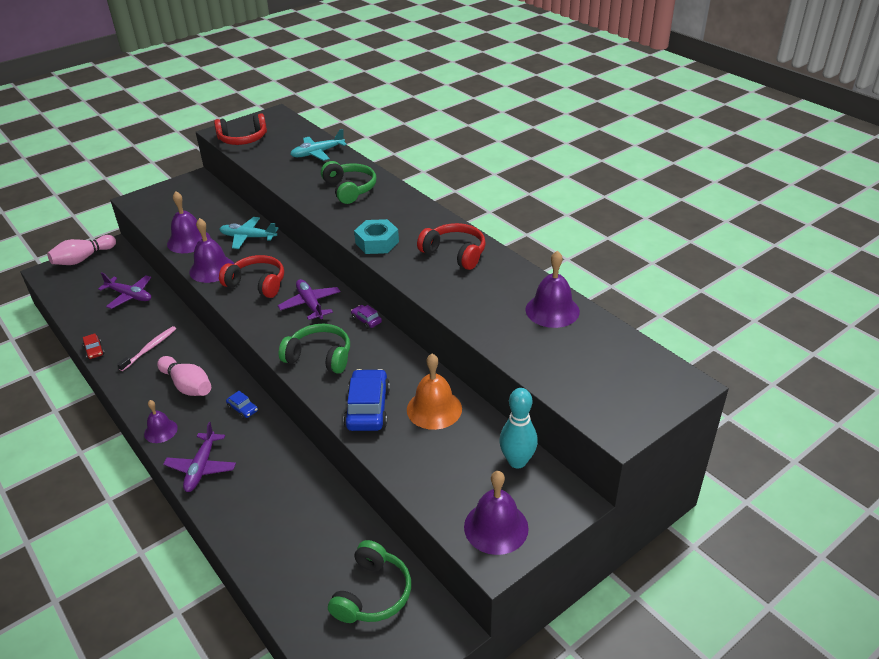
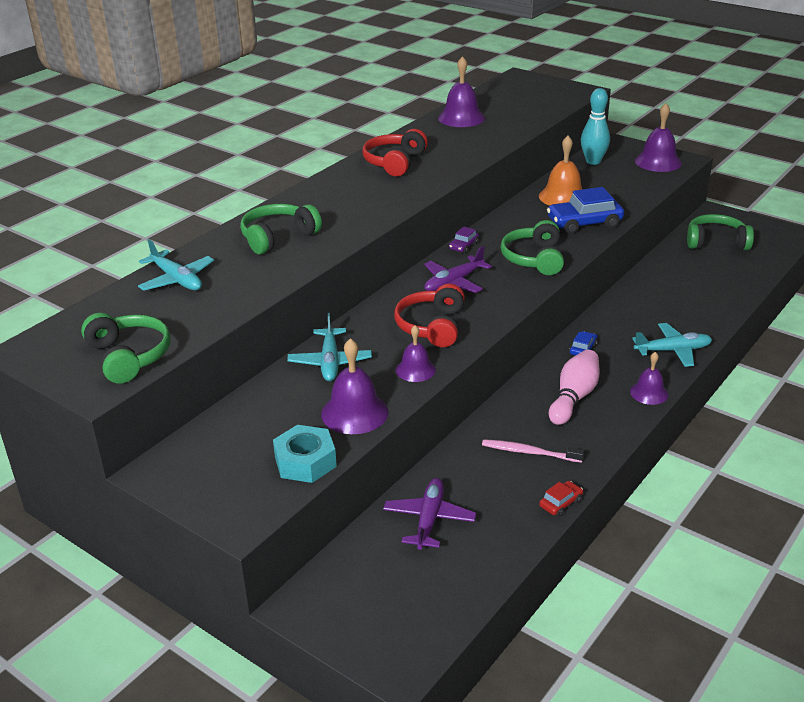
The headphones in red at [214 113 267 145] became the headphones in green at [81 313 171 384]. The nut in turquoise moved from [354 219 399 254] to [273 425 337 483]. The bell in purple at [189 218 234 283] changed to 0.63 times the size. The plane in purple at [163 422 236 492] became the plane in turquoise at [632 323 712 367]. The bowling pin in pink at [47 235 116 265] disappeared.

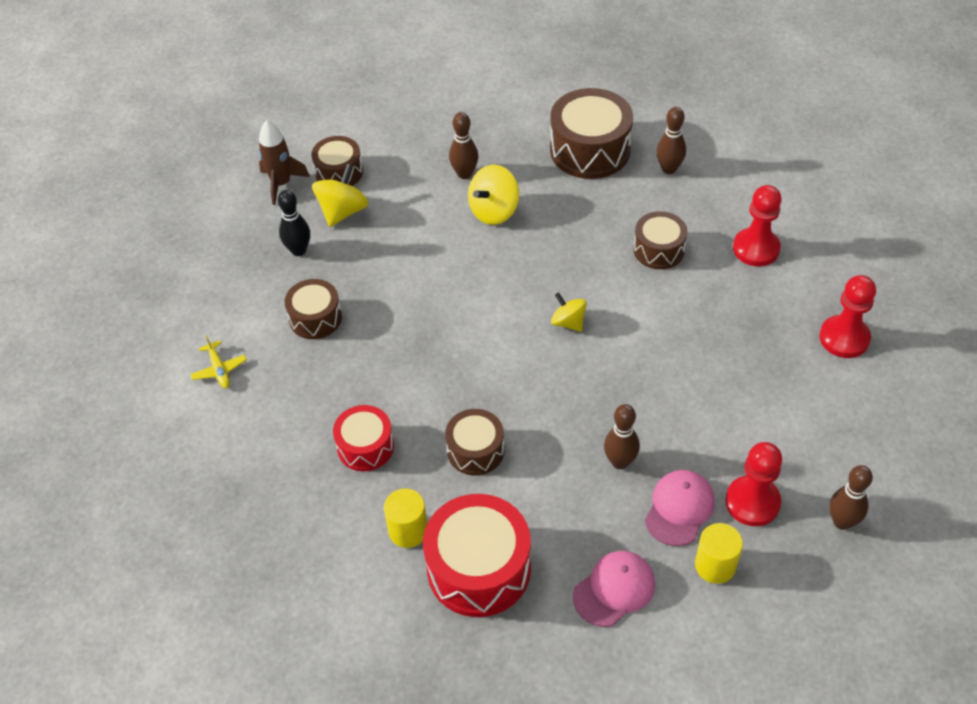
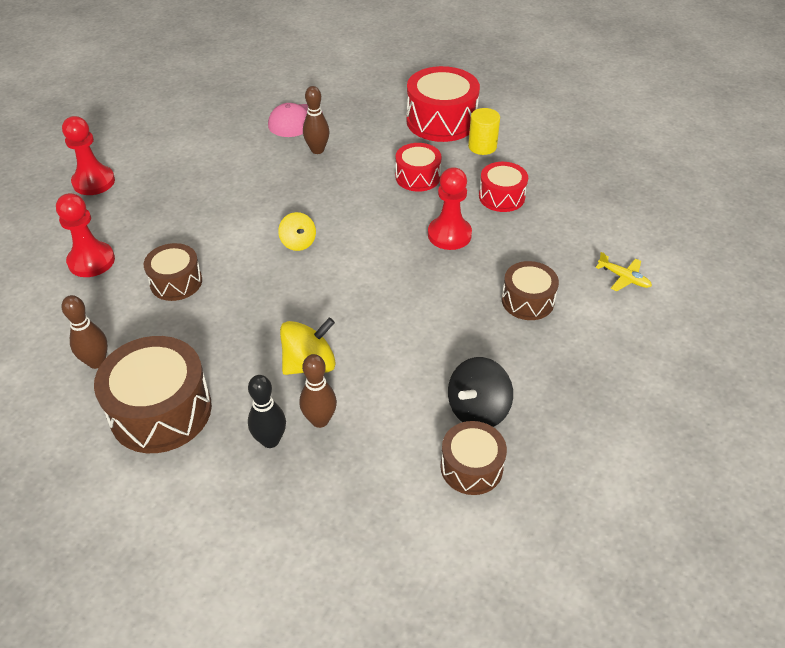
The bowling pin in black moved from [278 190 310 256] to [248 375 286 448]. The drum in brown at [445 409 504 475] became the drum in red at [395 143 442 192]. The pawn in red moved from [725 442 782 526] to [428 167 472 250]. The spinning top in yellow at [312 164 369 227] became the spinning top in black at [448 357 513 427]. The plane in yellow at [190 335 247 388] turned 135 degrees clockwise. The rocket in brown at [258 120 310 205] disappeared. The cap in pink at [573 551 655 627] disappeared. The cylinder in yellow at [695 523 743 584] disappeared. The bowling pin in brown at [829 465 873 530] disappeared.

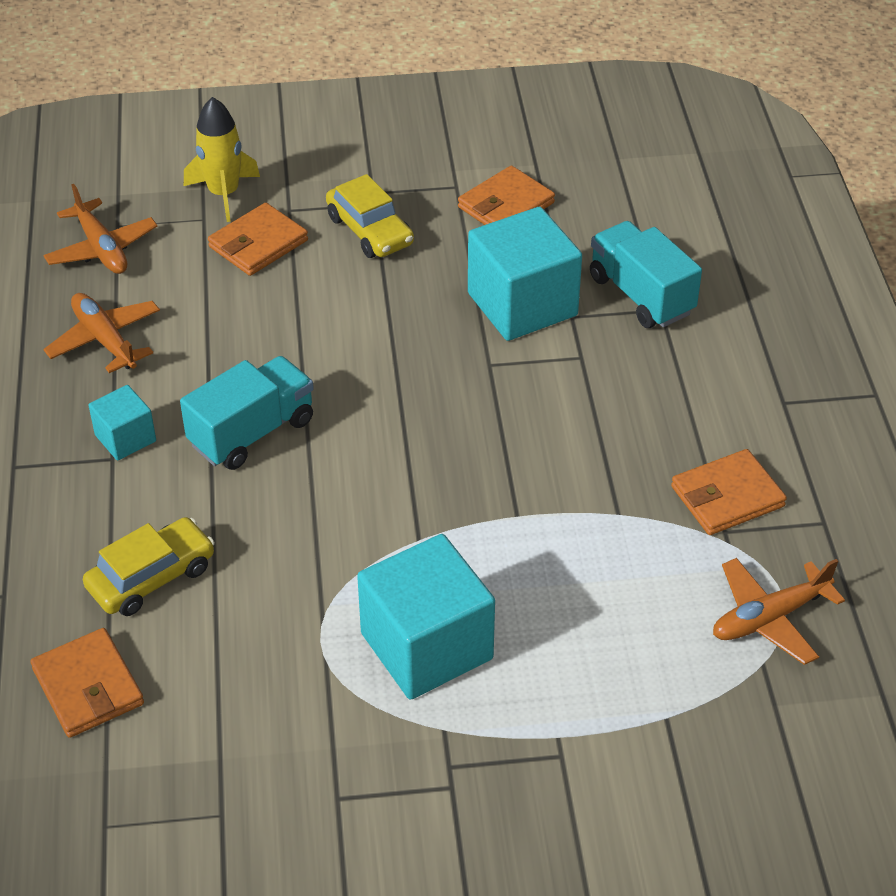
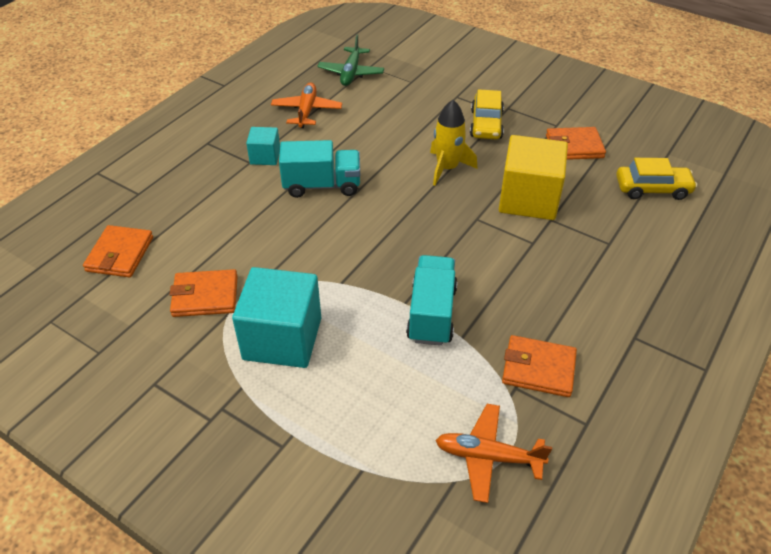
The wallet in orange moved from [208 203 308 276] to [169 269 238 317]. The plane in orange at [43 184 157 274] became the plane in green at [317 34 384 86]. The truck in turquoise moved from [590 221 702 328] to [406 255 457 346]. The rocket in yellow moved from [184 97 260 222] to [430 100 477 186]. The cube in turquoise at [468 207 582 341] became the cube in yellow at [499 135 568 220]. The car in yellow moved from [83 517 215 616] to [616 158 697 200].

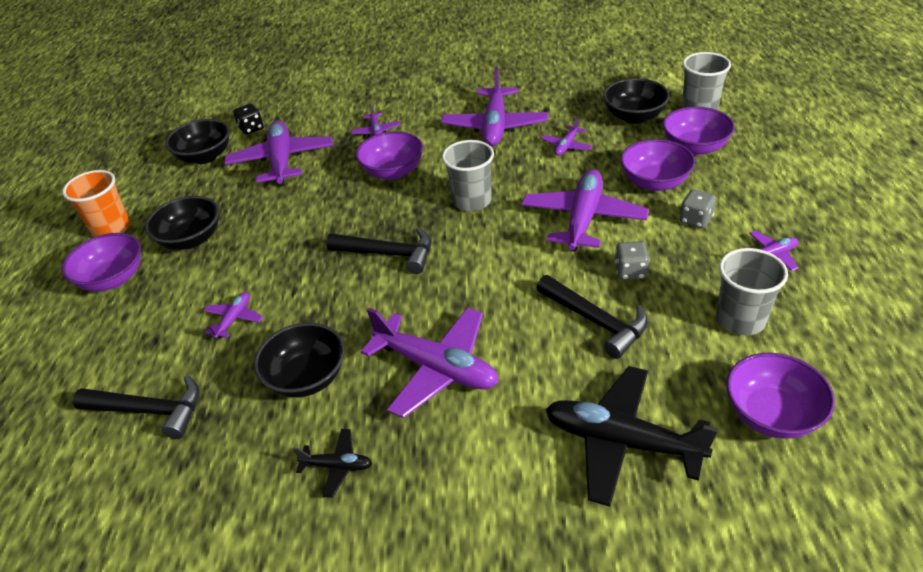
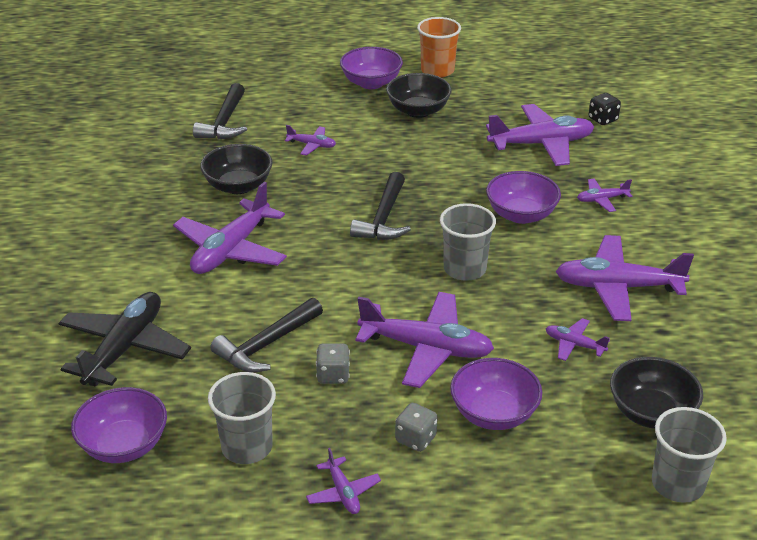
The bowl in black at [165 119 230 164] disappeared. The plane in black at [293 429 372 498] disappeared. The bowl in purple at [663 106 735 155] disappeared.

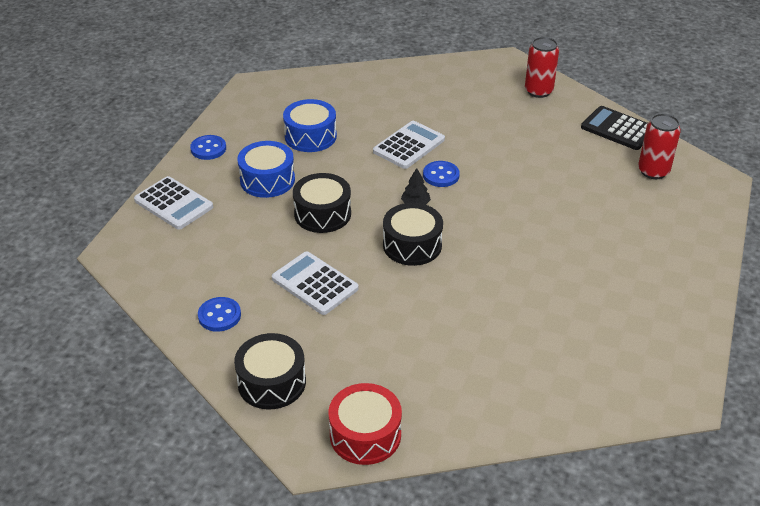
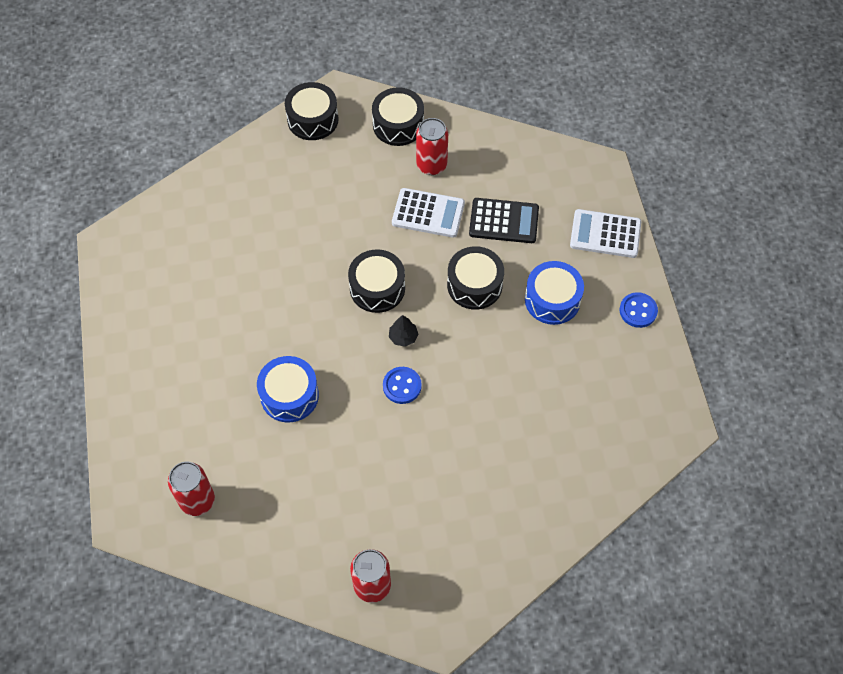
The drum in blue moved from [283 99 337 152] to [257 356 319 423]. The drum in red at [329 383 402 465] became the drum in black at [285 82 339 140]. The can in red at [416 118 448 175] appeared. The calculator in black moved from [581 106 648 150] to [469 198 539 243]. The button in blue at [198 297 241 332] disappeared. The calculator in white at [373 121 445 169] disappeared.

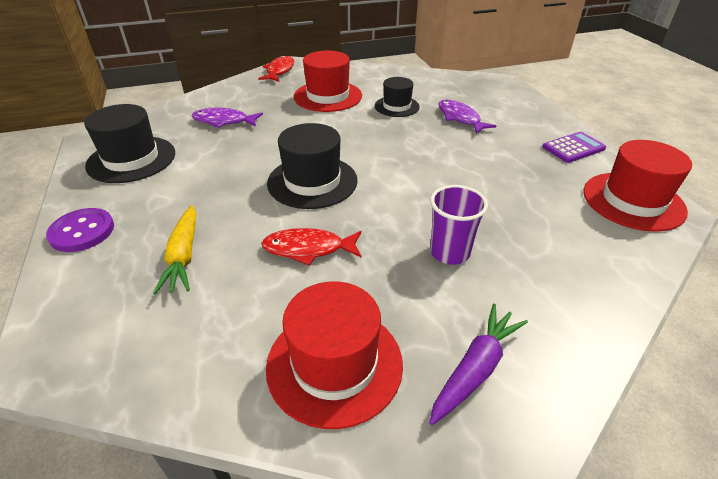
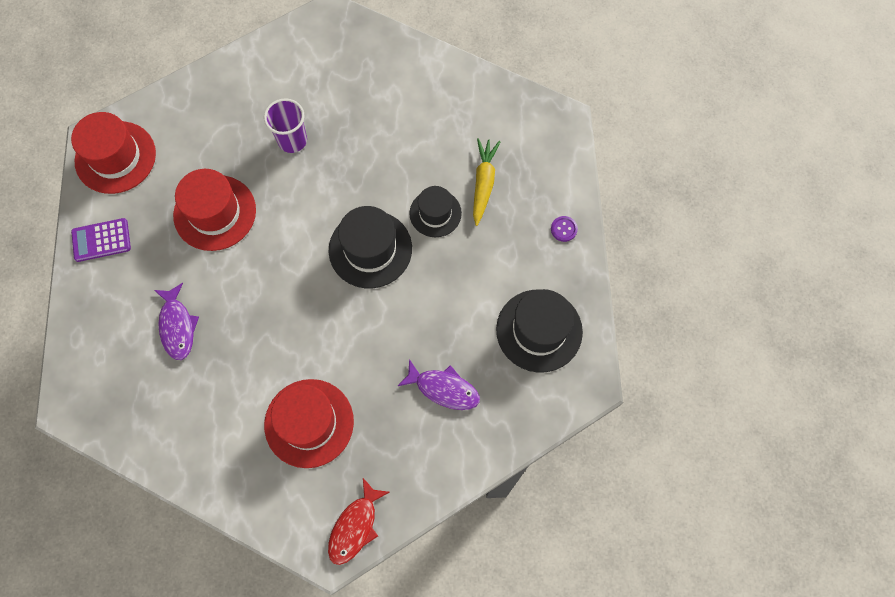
The hat in red moved from [266 281 403 429] to [173 169 256 251]. The hat in black moved from [375 77 420 117] to [409 186 462 237]. The button in purple at [46 208 114 252] changed to 0.55 times the size. The fish in red at [261 228 361 266] disappeared. The carrot in purple at [429 304 528 425] disappeared.

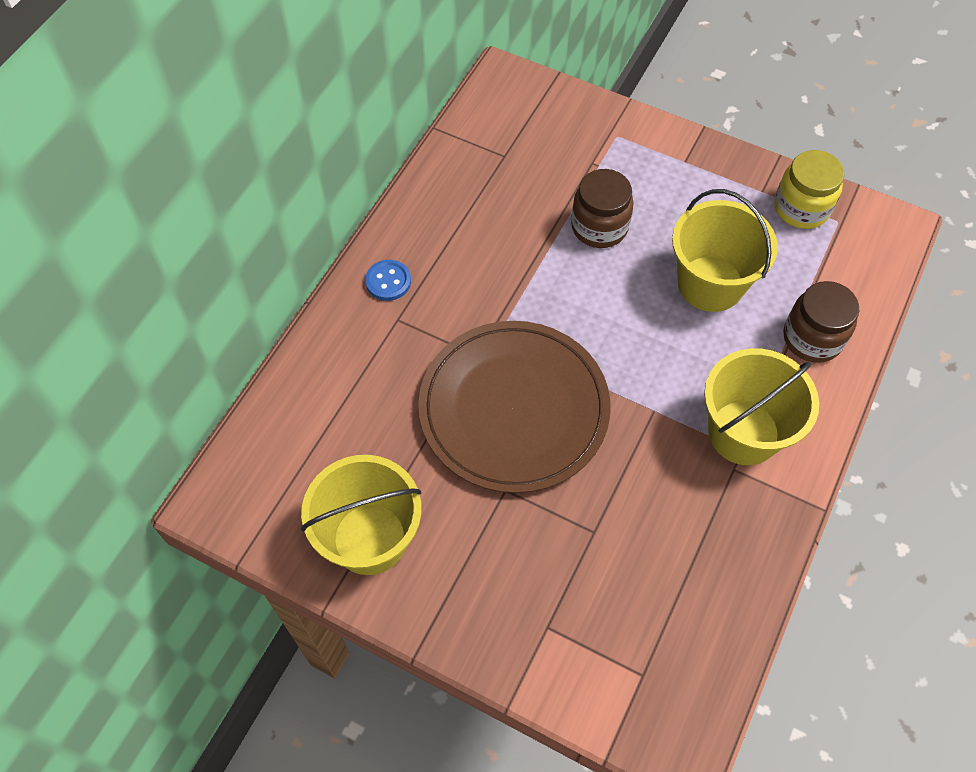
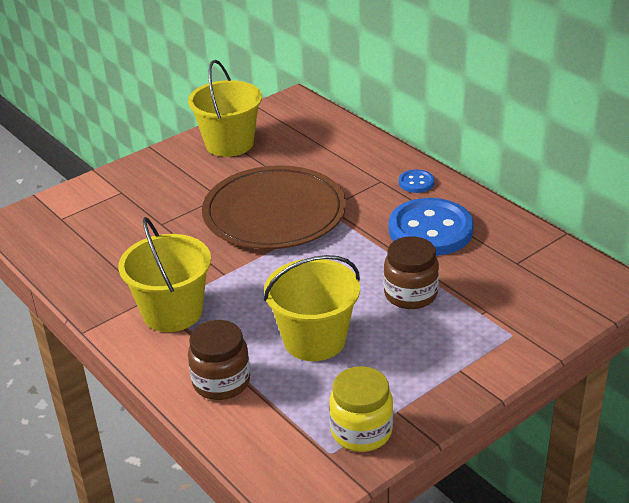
The button in blue at [389 198 474 256] appeared.

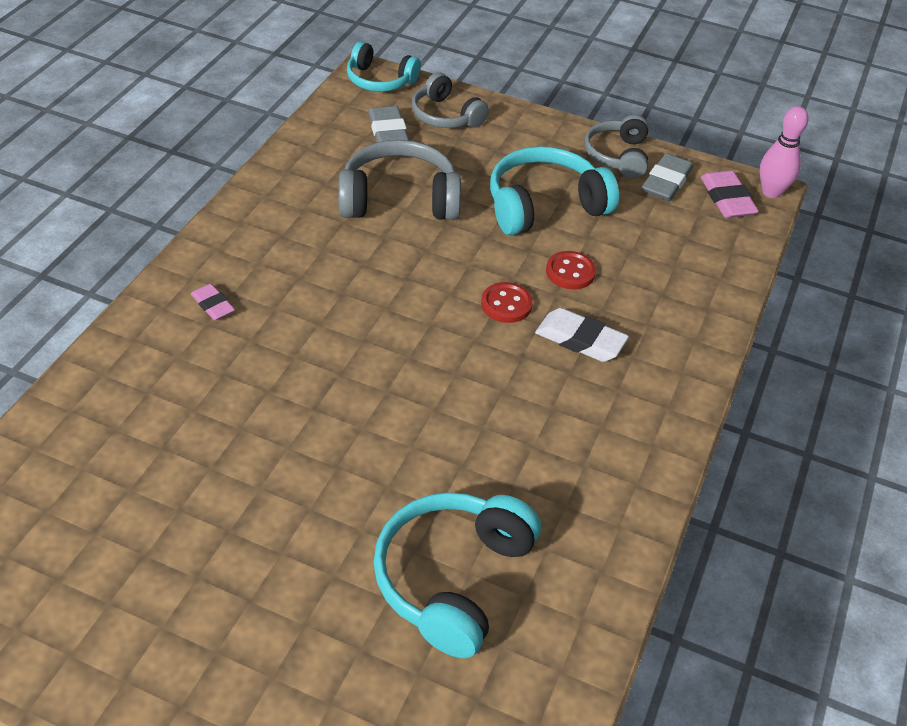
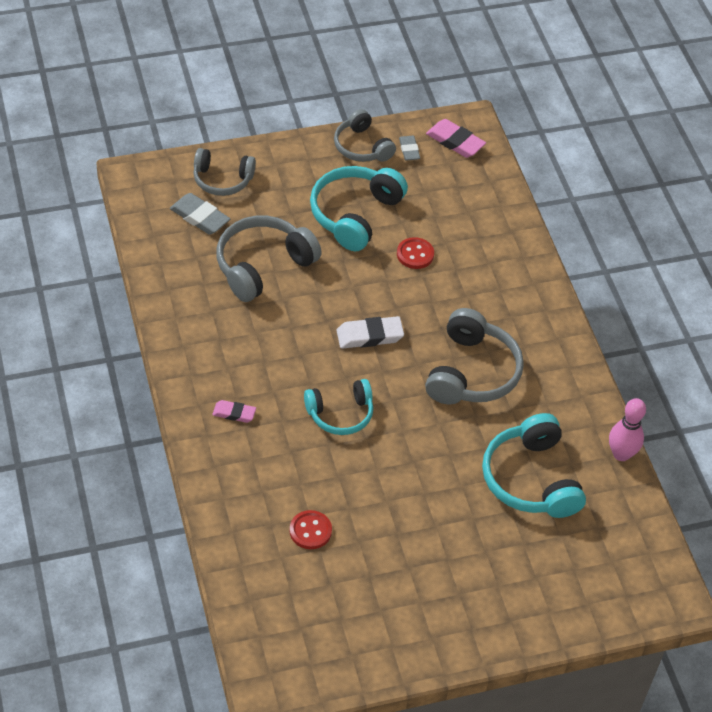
The button in red moved from [481 282 533 323] to [290 510 332 549]. The headphones in turquoise moved from [347 41 421 92] to [304 379 373 435]. The eraser in white moved from [535 308 629 362] to [336 316 404 349]. The eraser in grey at [642 153 693 201] changed to 0.62 times the size. The headphones in grey at [425 308 524 404] appeared. The bowling pin in pink moved from [760 106 808 198] to [609 398 646 461].

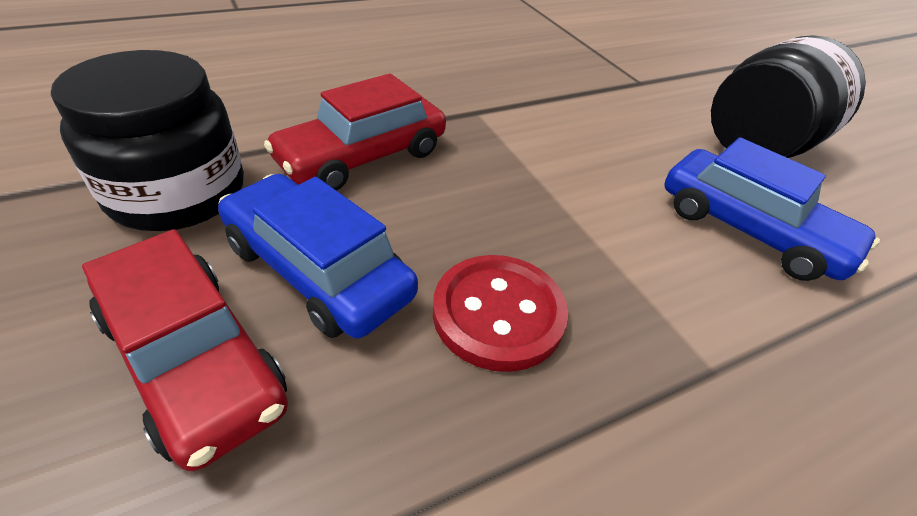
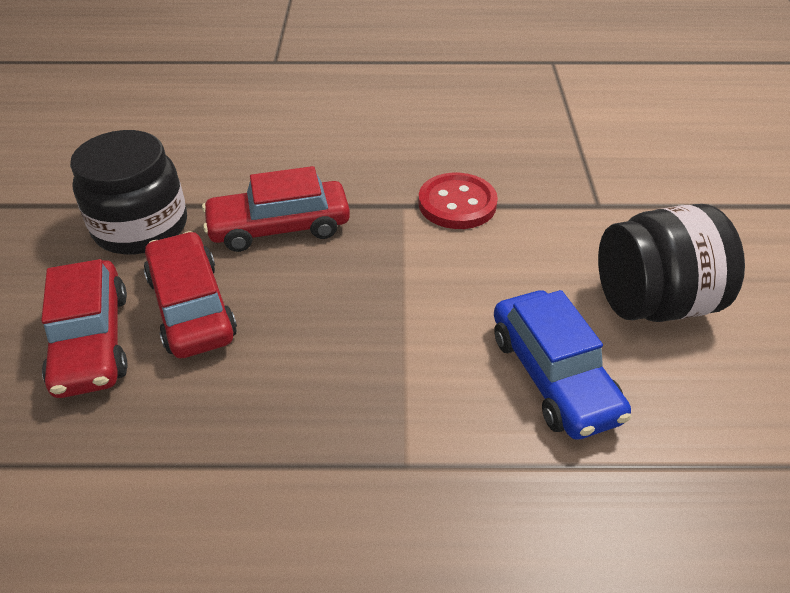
The car in blue at [218 174 418 338] became the car in red at [144 231 237 358]. The button in red moved from [433 255 568 372] to [419 173 498 229].

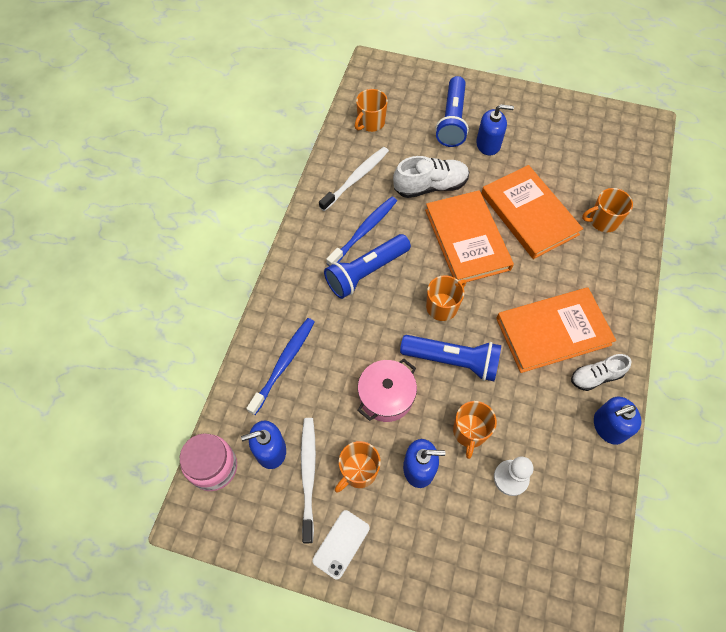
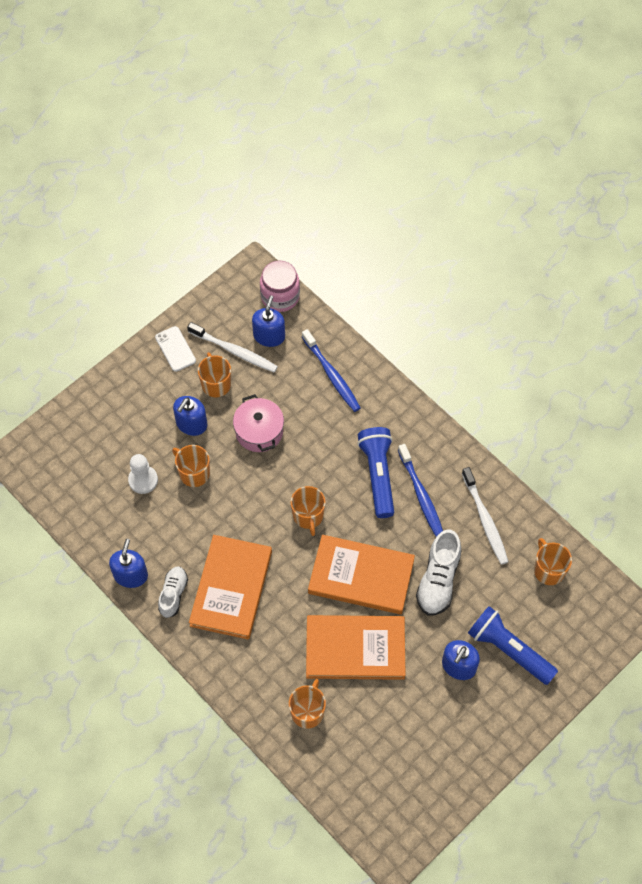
The flashlight in blue at [400 335 501 381] disappeared.

